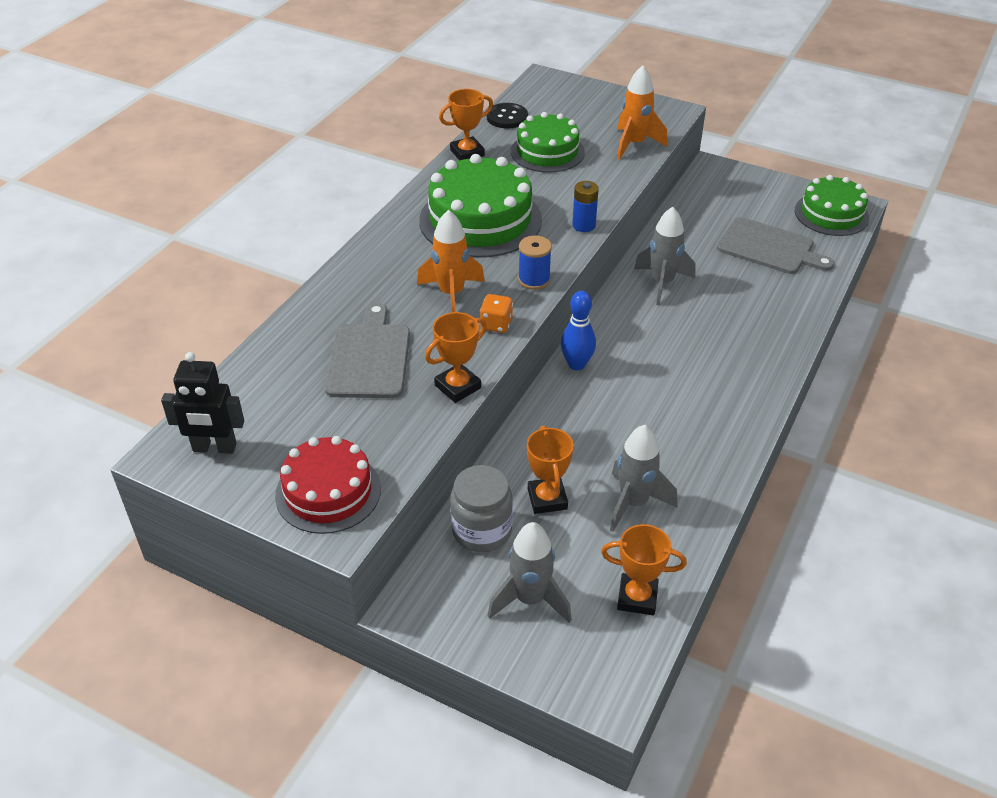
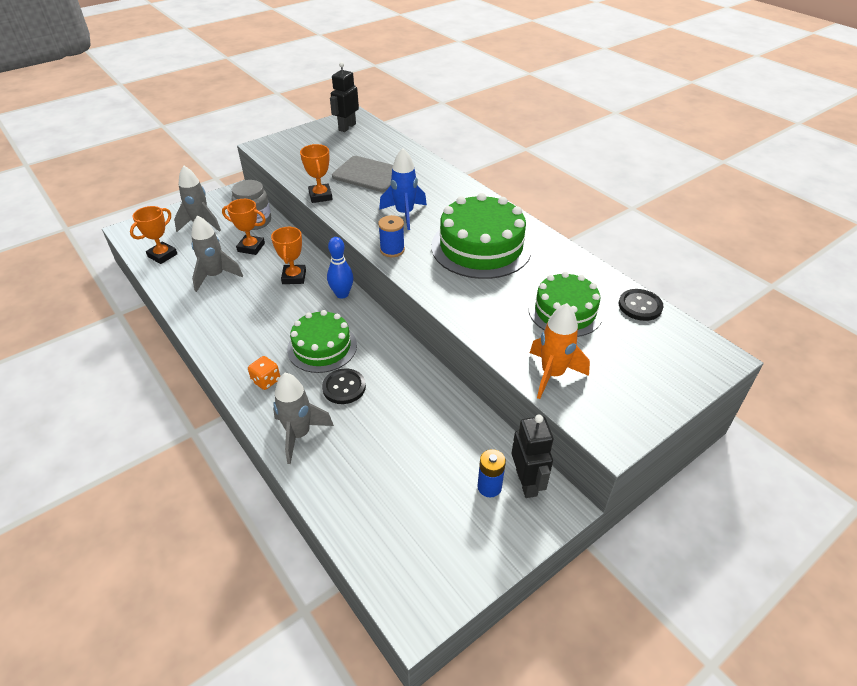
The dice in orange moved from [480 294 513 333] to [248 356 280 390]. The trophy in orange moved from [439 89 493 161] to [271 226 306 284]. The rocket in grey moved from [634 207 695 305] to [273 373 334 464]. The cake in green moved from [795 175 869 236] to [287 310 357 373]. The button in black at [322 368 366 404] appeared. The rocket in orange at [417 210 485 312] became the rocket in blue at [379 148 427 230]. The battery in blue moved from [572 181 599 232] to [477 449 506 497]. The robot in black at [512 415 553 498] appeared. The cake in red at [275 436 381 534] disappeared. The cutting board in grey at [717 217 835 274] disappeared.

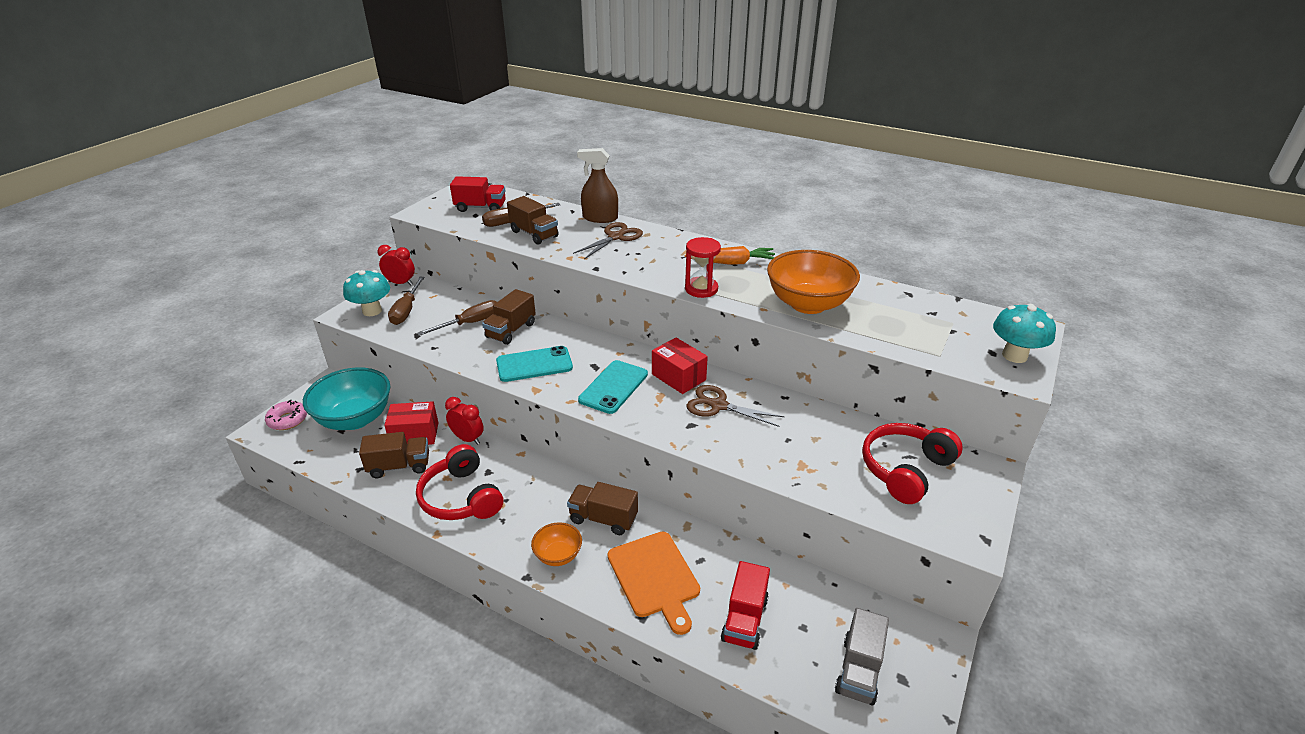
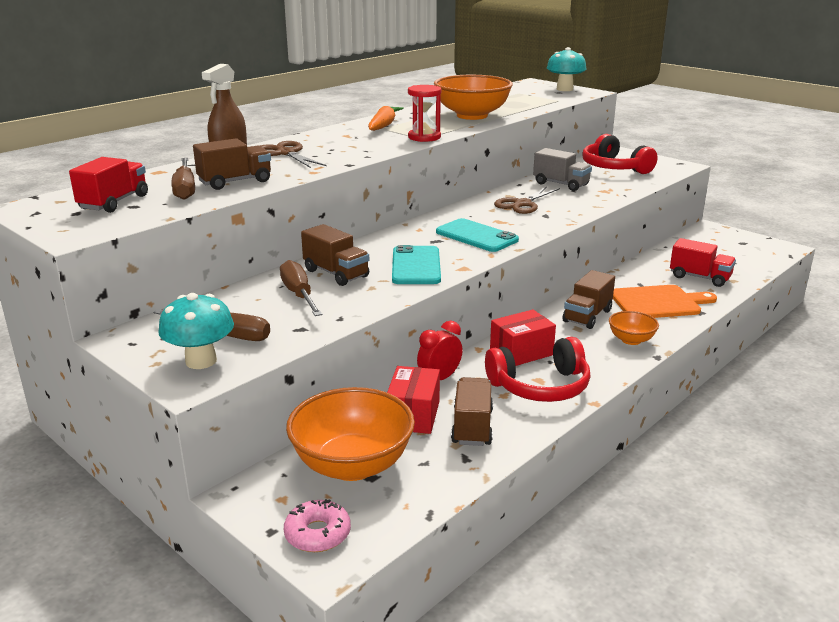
The bowl in turquoise at [303 367 390 430] became the bowl in orange at [286 387 415 481]. The box in red moved from [652 338 708 394] to [490 310 556 366]. The truck in grey moved from [835 608 889 705] to [533 148 592 191]. The clock in red at [377 245 415 285] disappeared.

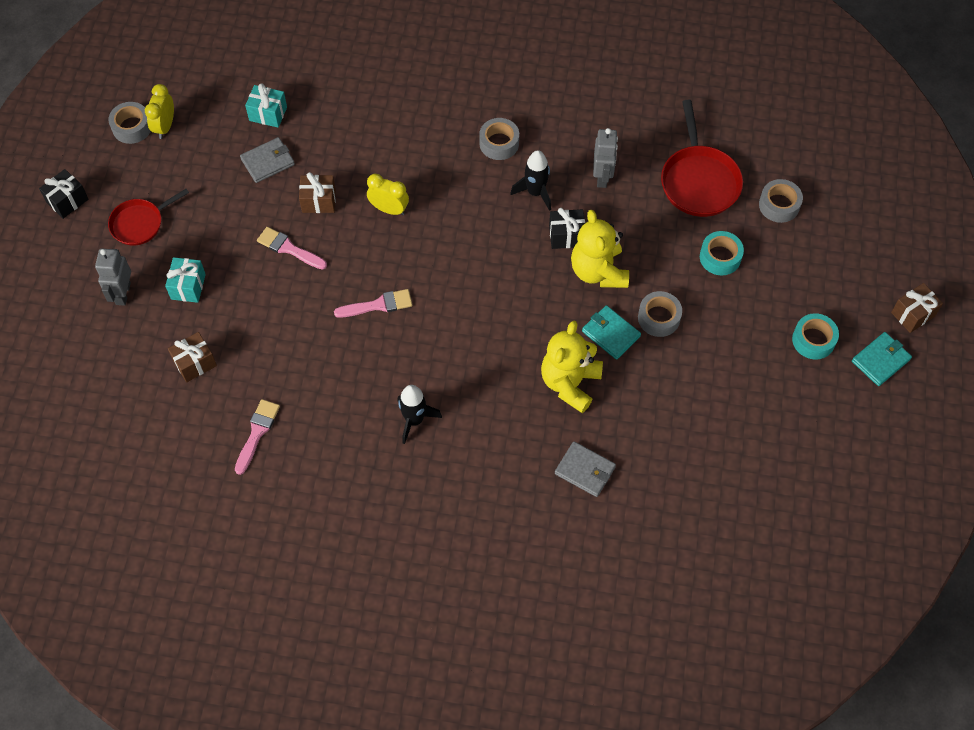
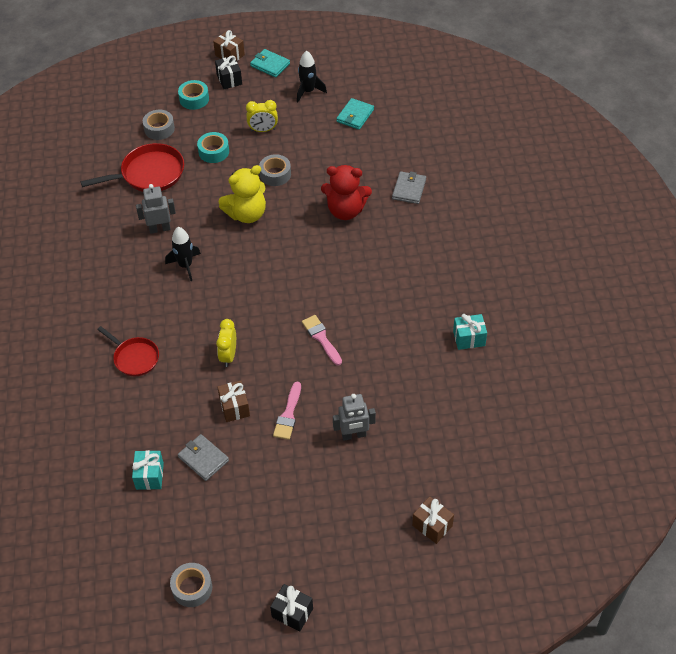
The pan in red moved from [108 189 189 246] to [97 326 159 376]. The tape in turquoise moved from [792 313 839 359] to [178 80 209 110]. The gift in black moved from [549 208 585 249] to [215 56 242 89]. The clock in yellow moved from [145 84 174 139] to [246 100 278 132]. The rocket in black moved from [397 385 442 444] to [297 50 327 102]. The teddy bear in yellow at [541 321 603 413] became the teddy bear in red at [321 165 372 220]. The robot in grey moved from [95 248 131 306] to [333 394 376 440]. The wallet in turquoise moved from [582 305 641 360] to [336 98 374 130]. The gift in brown moved from [168 332 217 382] to [412 496 454 544]. The gift in turquoise moved from [165 257 206 303] to [453 314 487 350]. The brush in pink at [235 399 280 475] disappeared. The tape in grey at [479 118 519 160] disappeared.

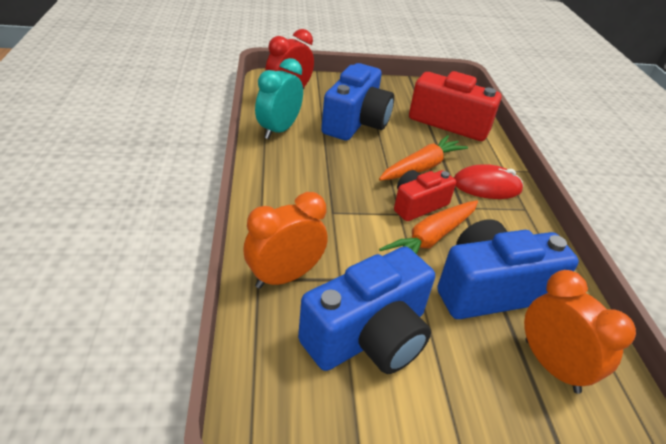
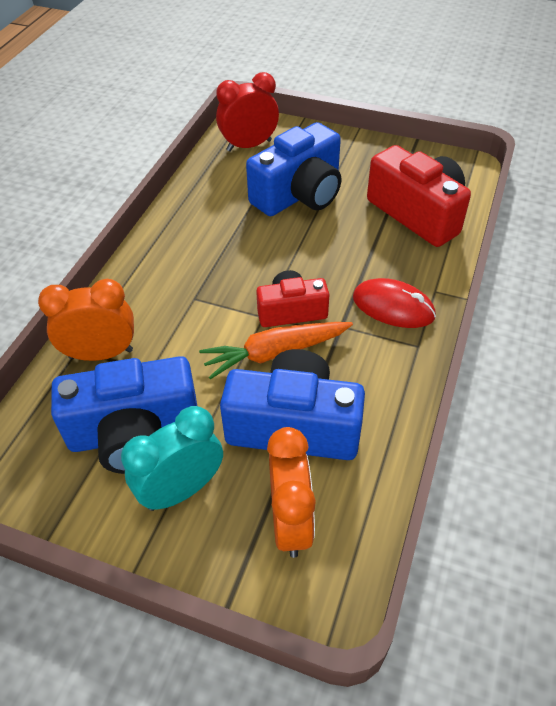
The clock in turquoise moved from [255 58 303 139] to [121 406 223 511]. The carrot in orange at [379 135 468 181] disappeared.

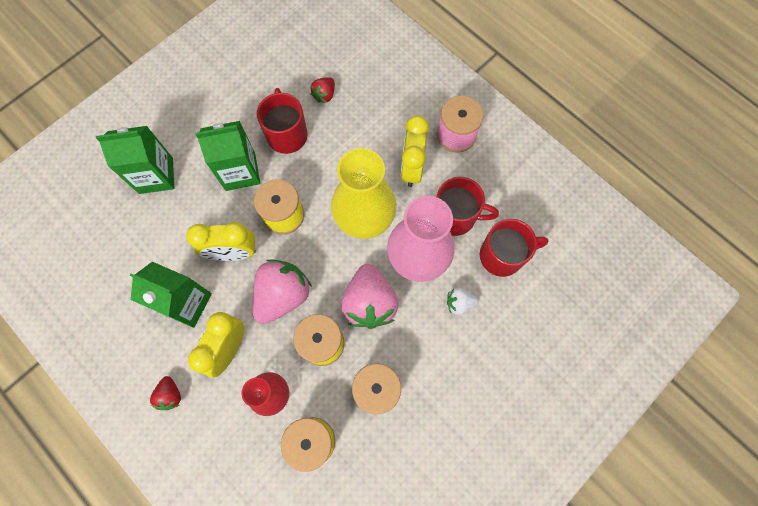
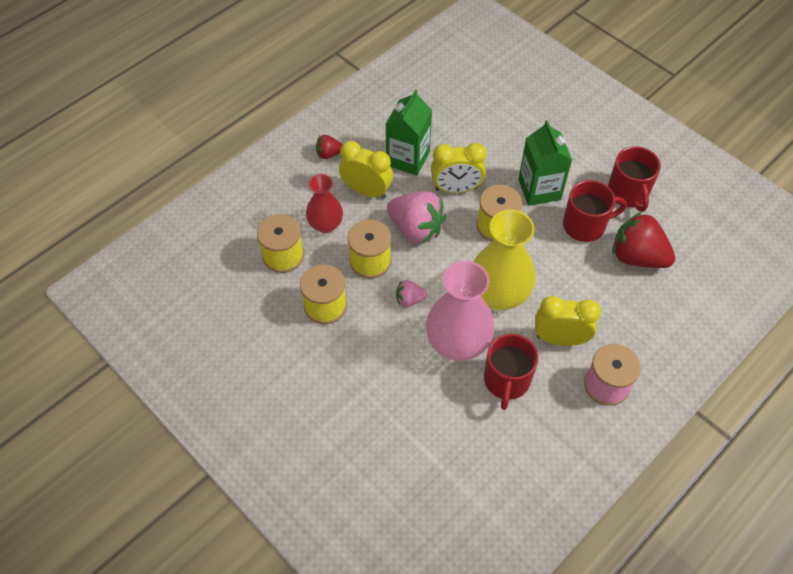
The strawberry in pink at [341 264 399 329] changed to 0.49 times the size. The clock in yellow at [186 222 256 261] turned 90 degrees counterclockwise. The mug in red moved from [480 219 548 277] to [608 146 661 212]. The strawberry in red at [310 78 335 103] changed to 2.03 times the size. The carton in green at [96 126 174 194] disappeared. The strawberry in white at [447 287 479 315] disappeared.

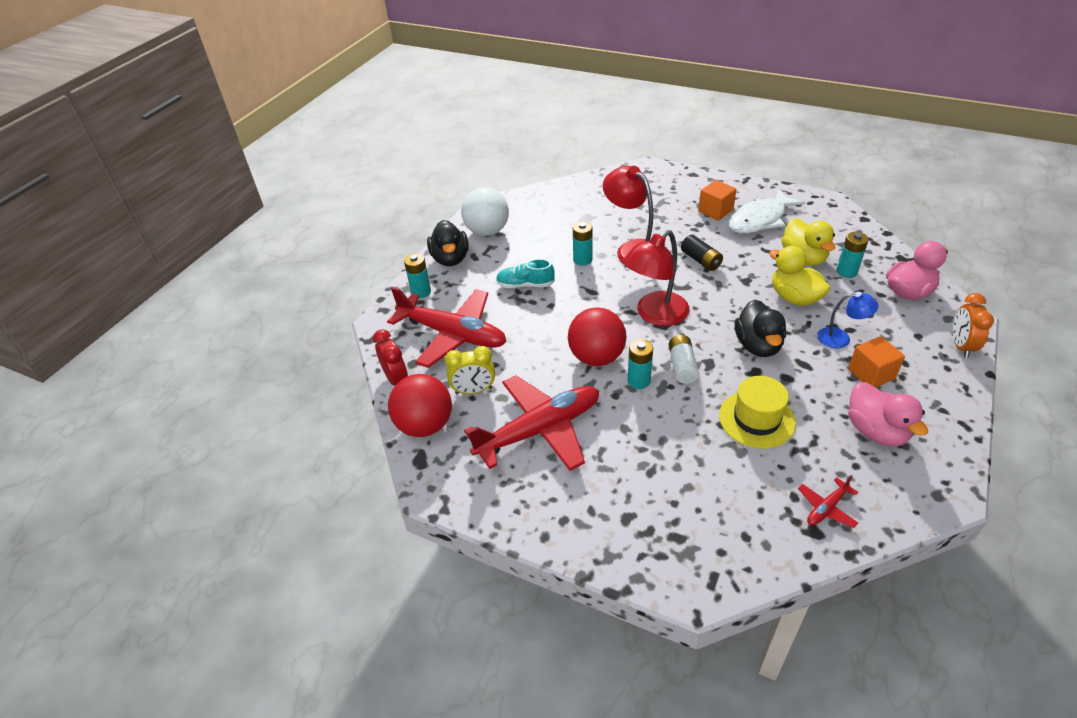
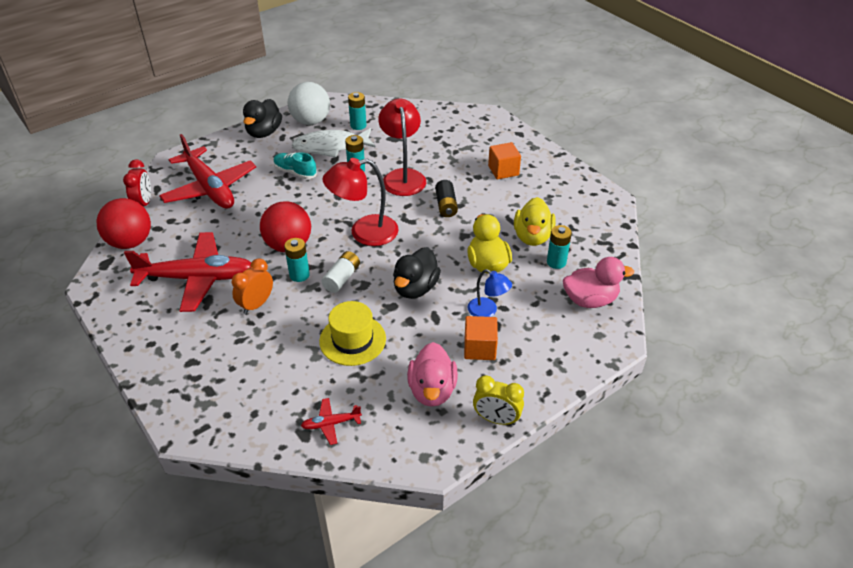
The clock in orange moved from [953 293 994 358] to [232 258 273 314]. The fish in white moved from [728 189 805 234] to [292 128 376 158]. The battery in turquoise moved from [404 253 431 298] to [348 92 366 130]. The clock in yellow moved from [445 346 495 394] to [473 375 524 425].

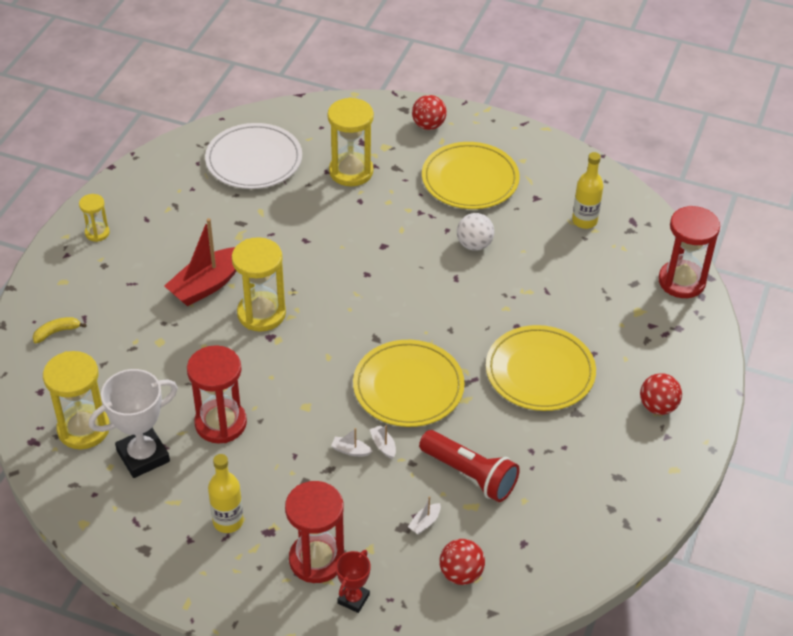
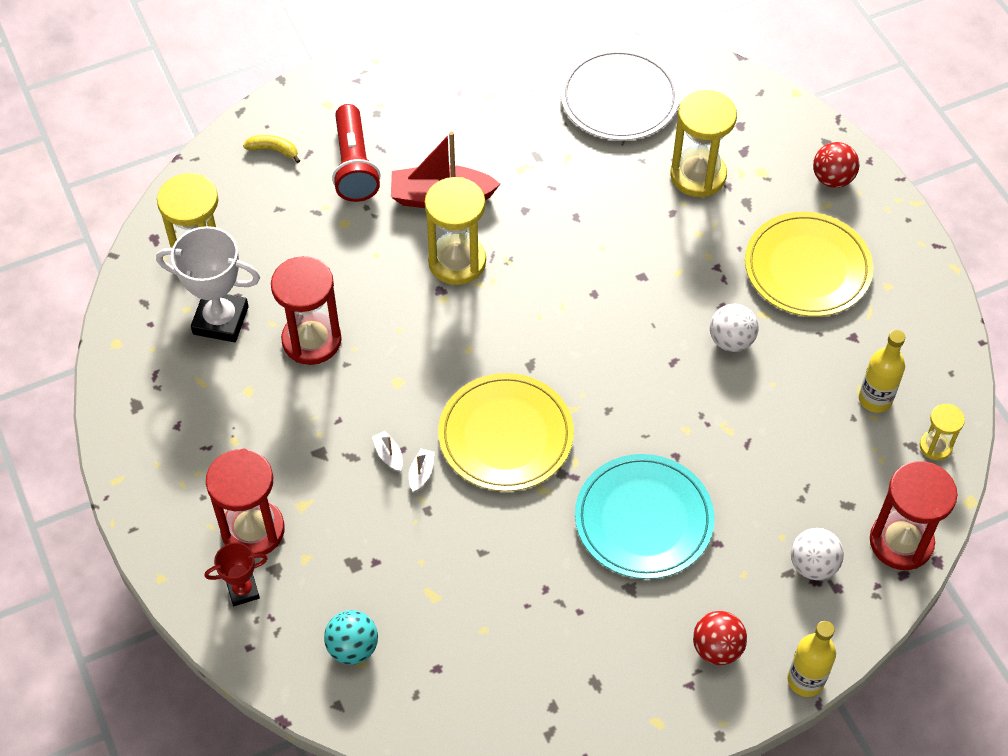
The ball in red at [440 539 485 585] became the ball in turquoise at [324 610 378 665]. The flashlight in red moved from [419 430 520 502] to [332 104 380 202]. The plate in yellow at [486 325 596 411] became the plate in turquoise at [575 454 715 579]. The bottle in yellow moved from [208 454 244 533] to [787 621 836 697]. The ball in white at [791 528 844 580] appeared. The hourglass in yellow moved from [79 194 110 242] to [920 404 965 460]. The boat in white at [408 496 441 535] disappeared.

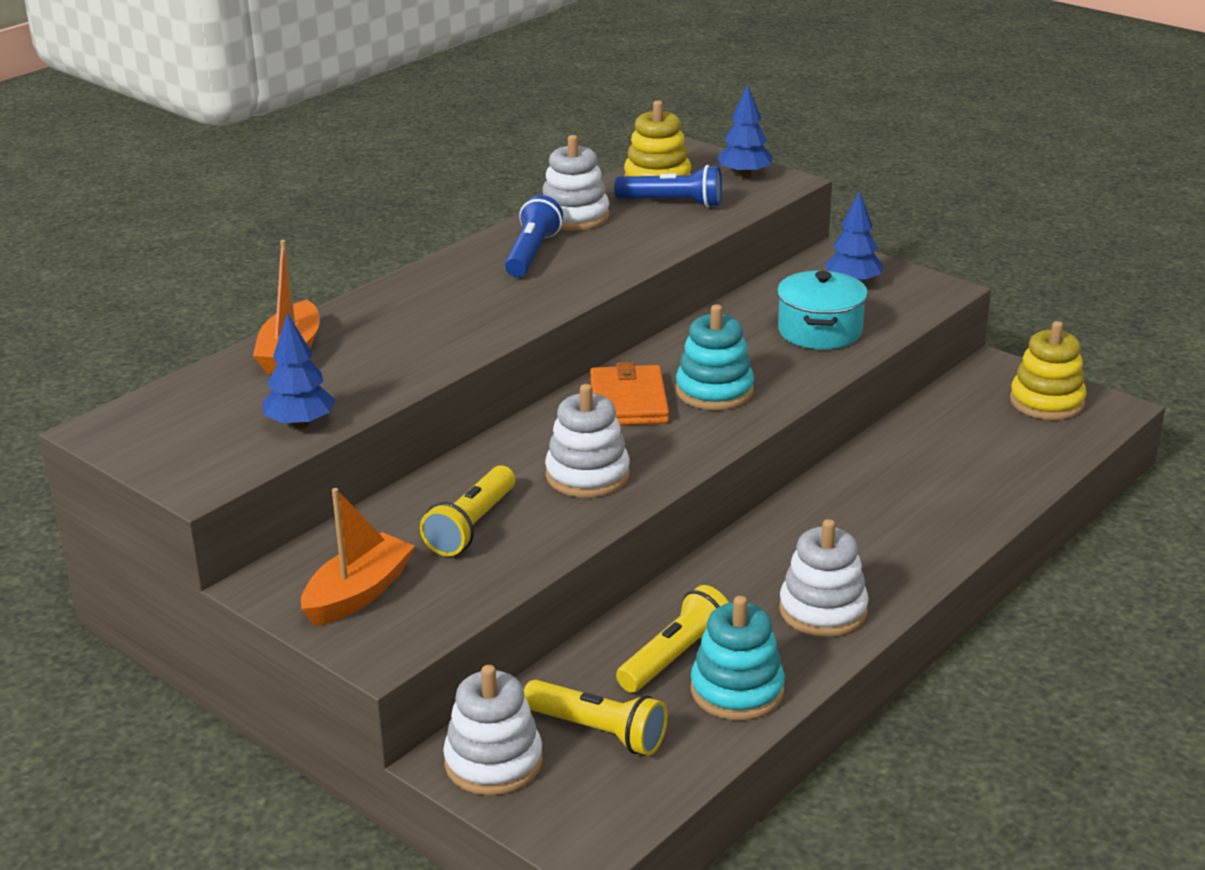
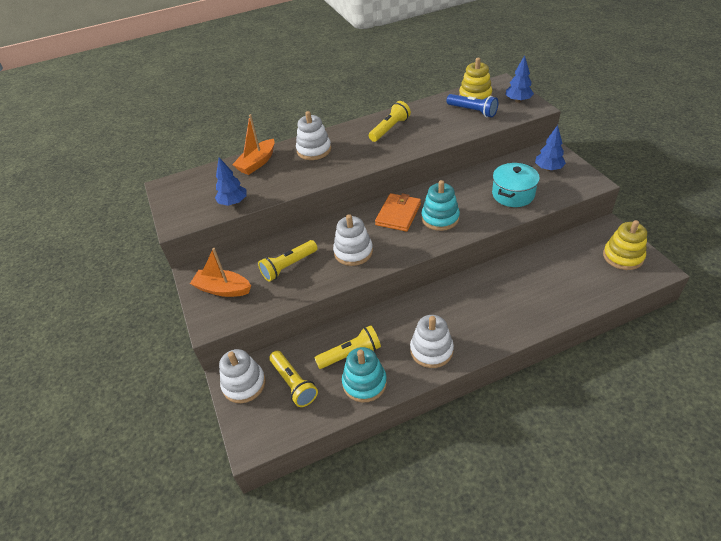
The boat in orange at [301 488 415 626] turned 135 degrees counterclockwise. The stacking toy in white moved from [542 135 609 231] to [296 111 331 160]. The flashlight in blue at [505 195 563 277] became the flashlight in yellow at [369 101 411 142].

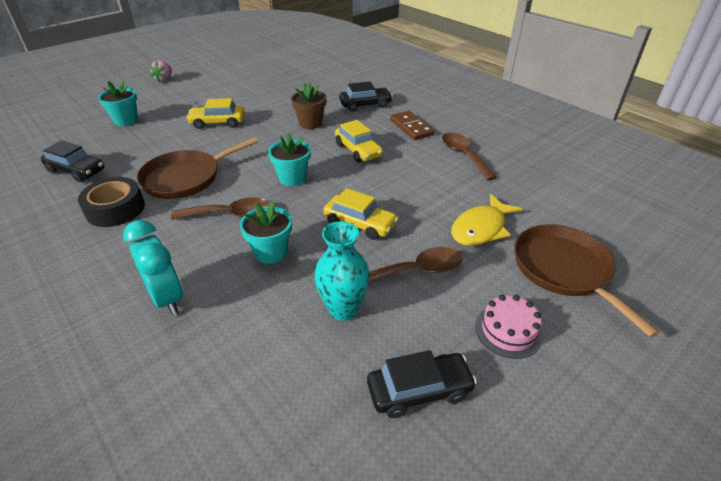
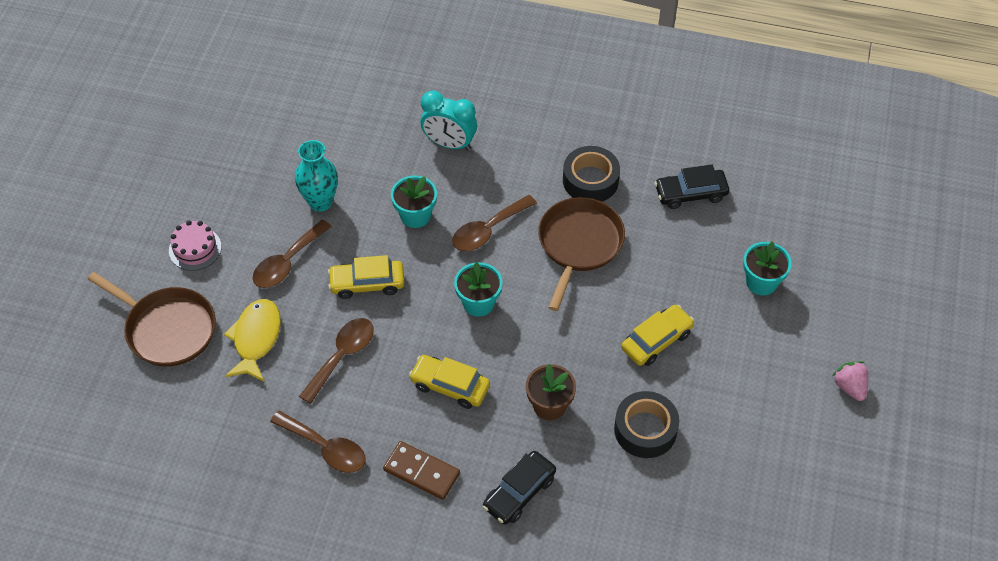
The spoon in brown at [299 318 374 404] appeared. The tape in black at [614 391 679 458] appeared. The car in black at [367 350 477 418] disappeared.

